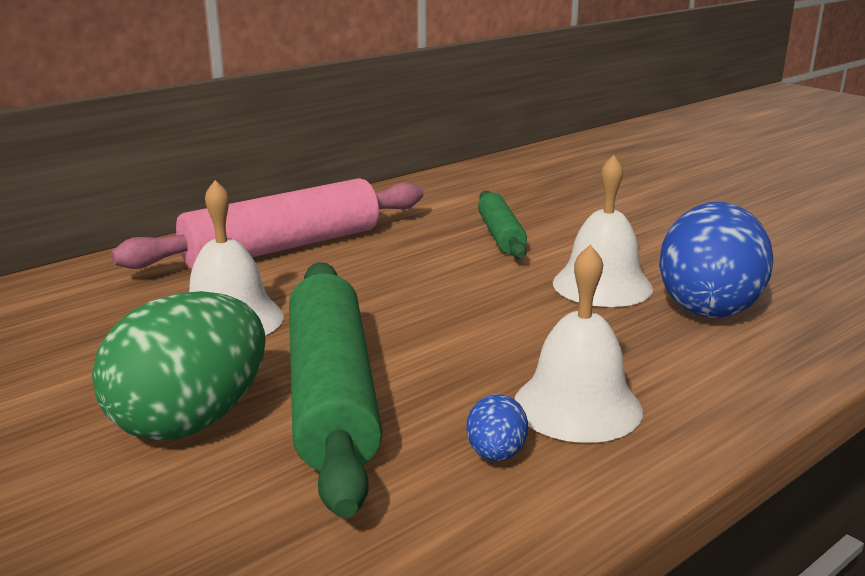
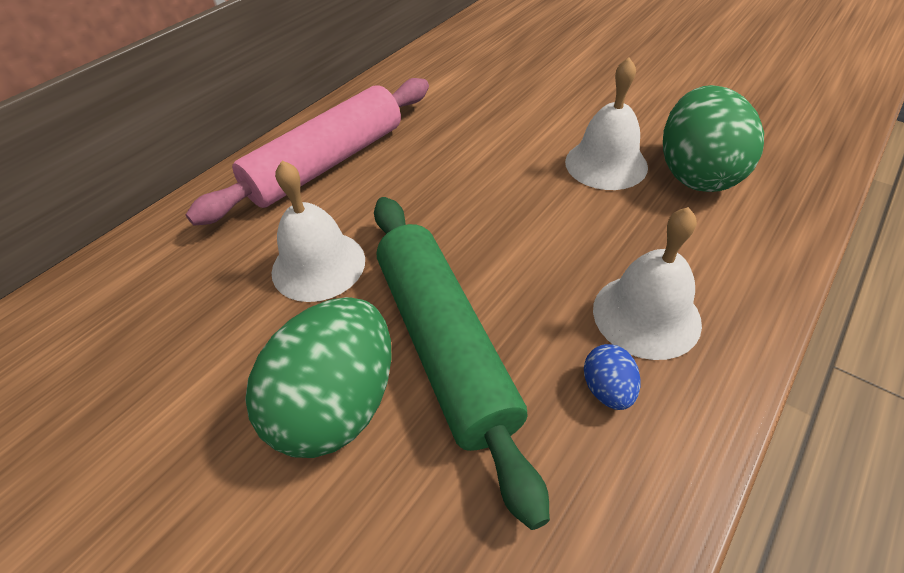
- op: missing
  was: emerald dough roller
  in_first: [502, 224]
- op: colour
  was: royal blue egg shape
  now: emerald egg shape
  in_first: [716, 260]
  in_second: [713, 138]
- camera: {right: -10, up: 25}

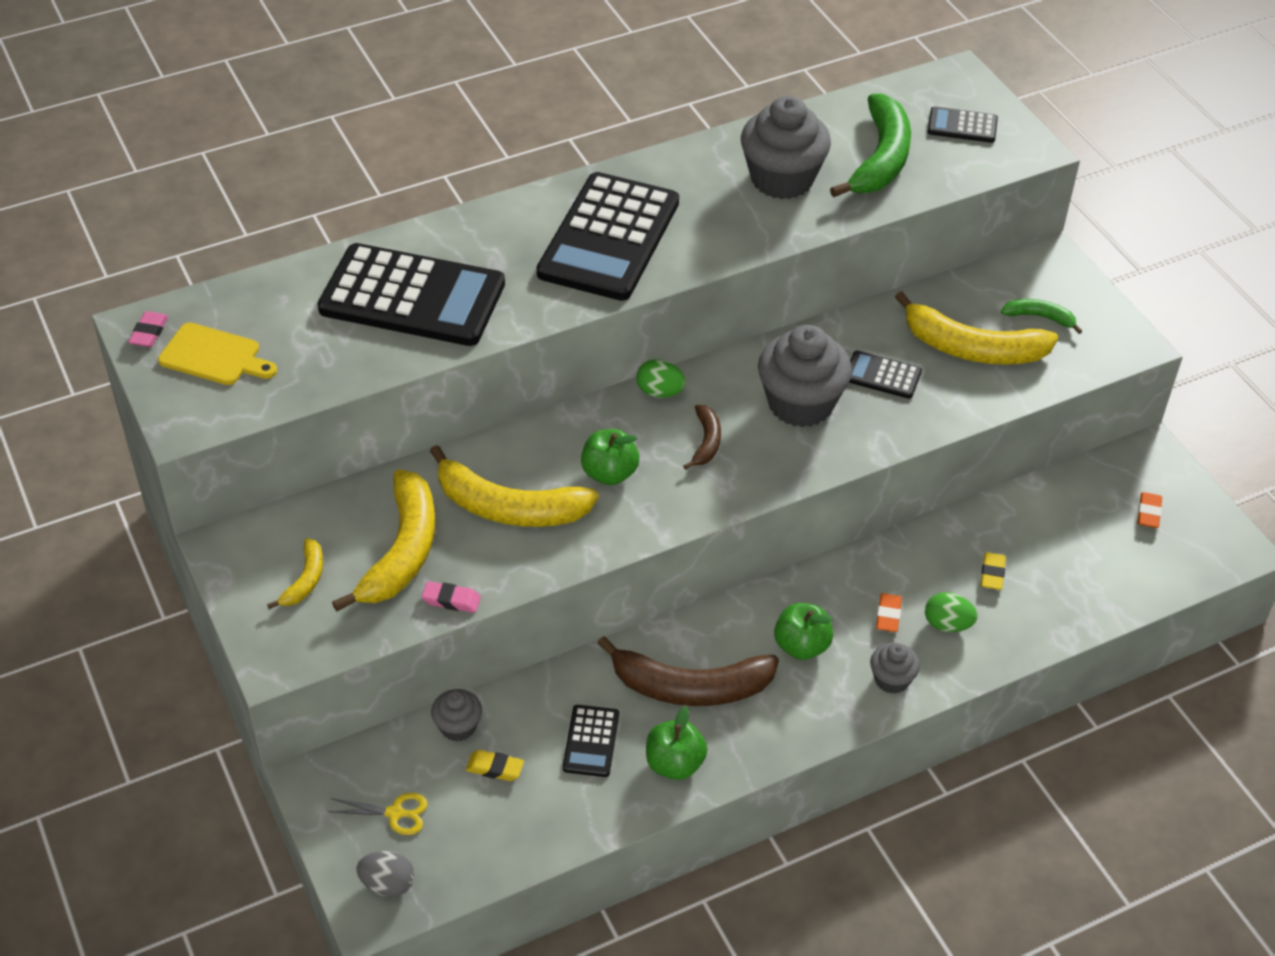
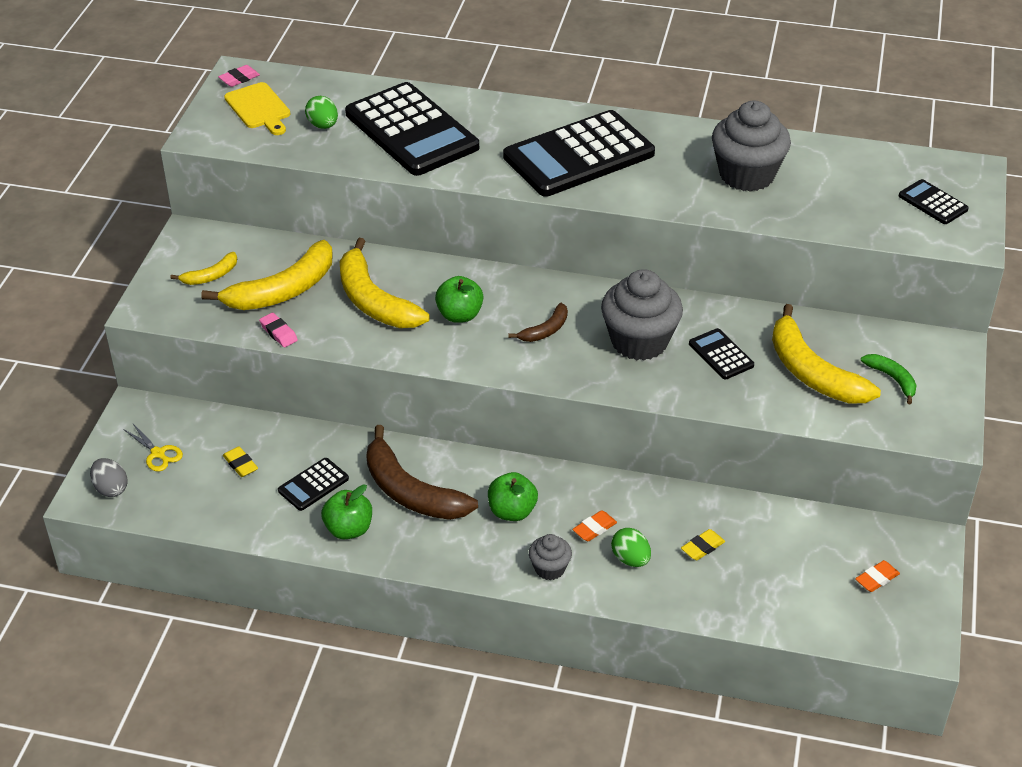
- op: missing
  was: emerald toy banana
  in_first: [870, 145]
- op: relocated
  was: emerald egg shape
  in_first: [661, 378]
  in_second: [321, 112]
- op: missing
  was: ash-grey muffin
  in_first: [456, 715]
- camera: {right: 40, up: -5}

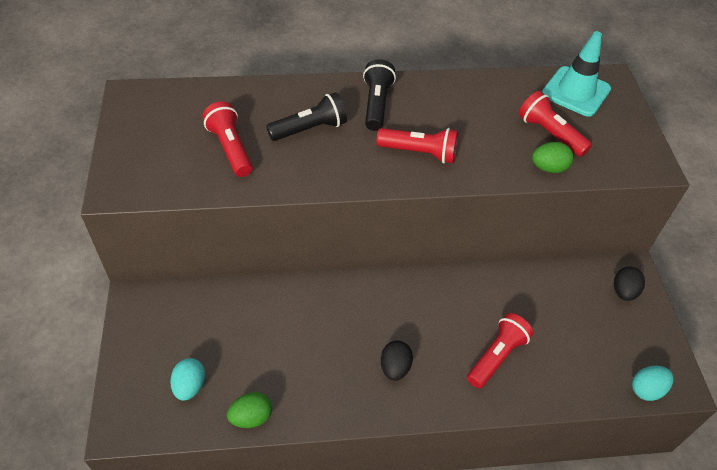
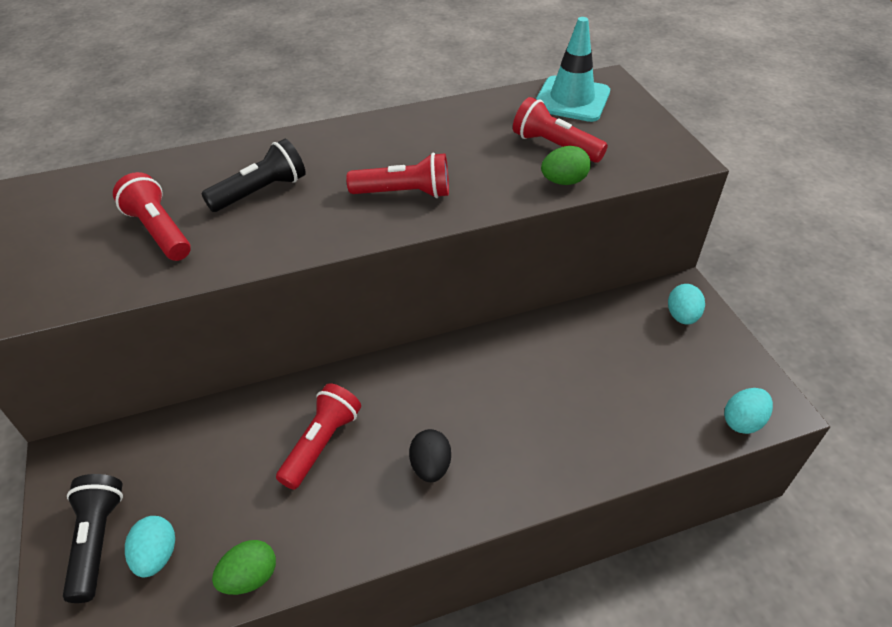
- op: relocated
  was: ebony torch
  in_first: [379, 95]
  in_second: [93, 538]
- op: colour
  was: ebony egg shape
  now: turquoise egg shape
  in_first: [629, 284]
  in_second: [686, 304]
- op: relocated
  was: scarlet torch
  in_first: [500, 351]
  in_second: [318, 436]
- camera: {right: -10, up: -5}

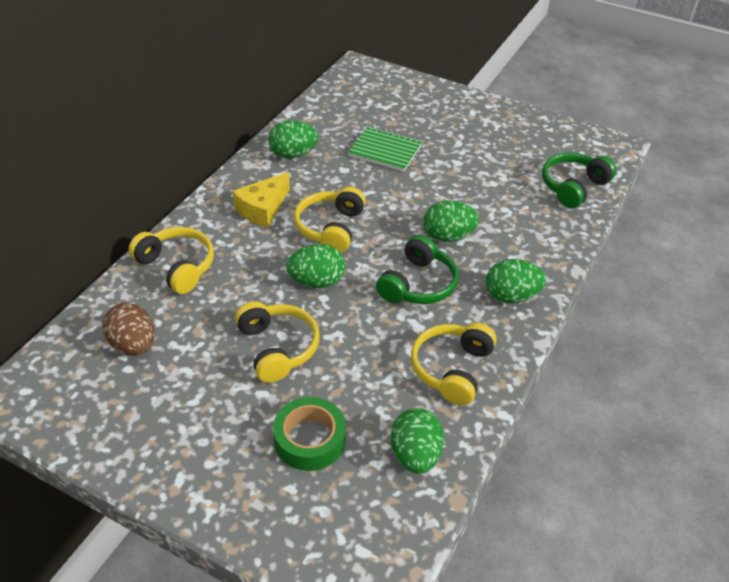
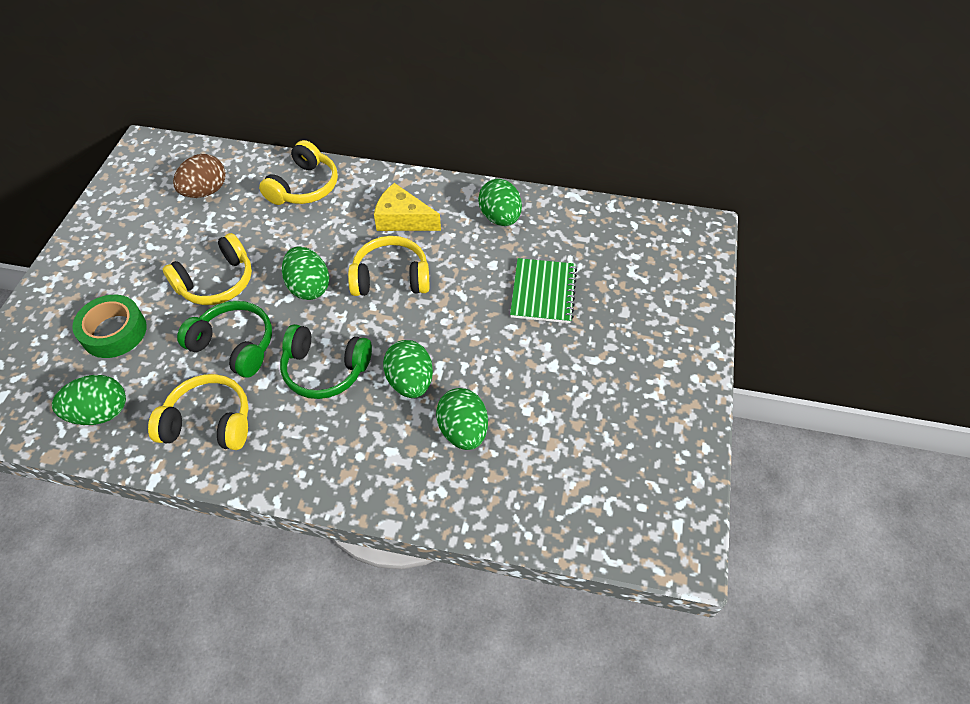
- op: relocated
  was: emerald headset
  in_first: [579, 180]
  in_second: [224, 339]
- op: relocated
  was: emerald egg shape
  in_first: [516, 281]
  in_second: [462, 419]
- camera: {right: 75, up: 10}

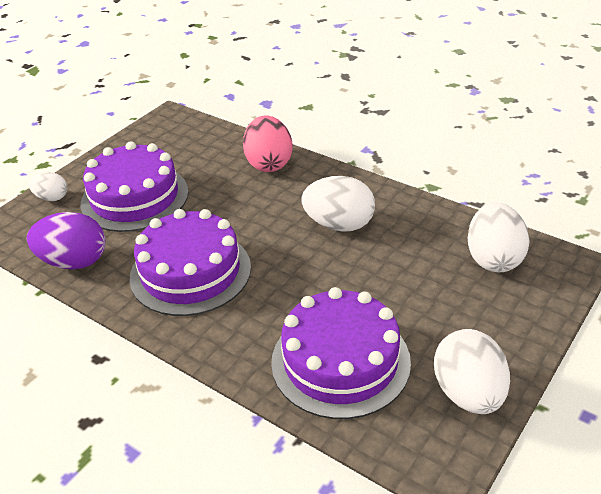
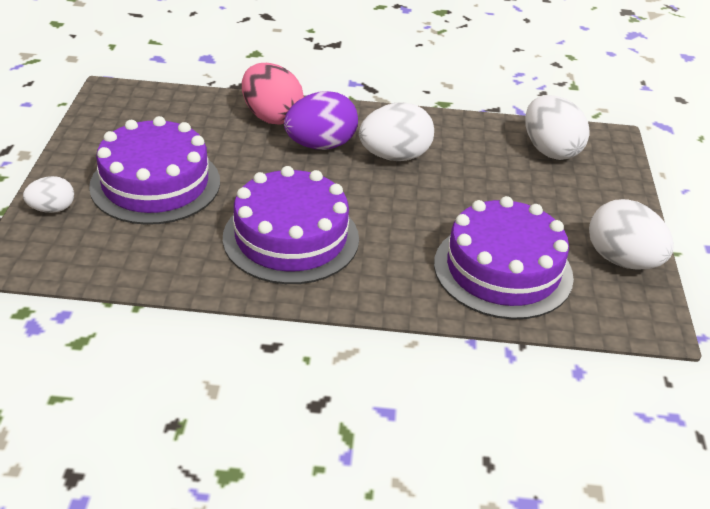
- op: relocated
  was: violet egg shape
  in_first: [66, 241]
  in_second: [321, 120]
- camera: {right: -35, up: 0}

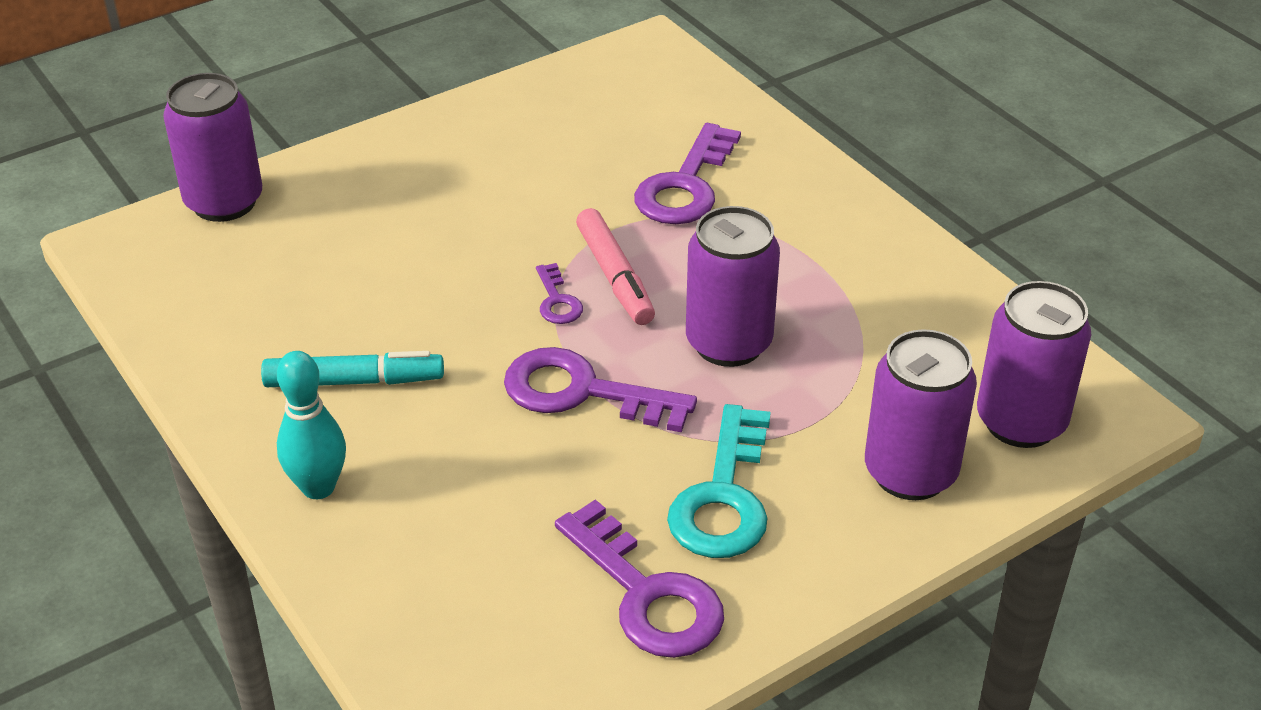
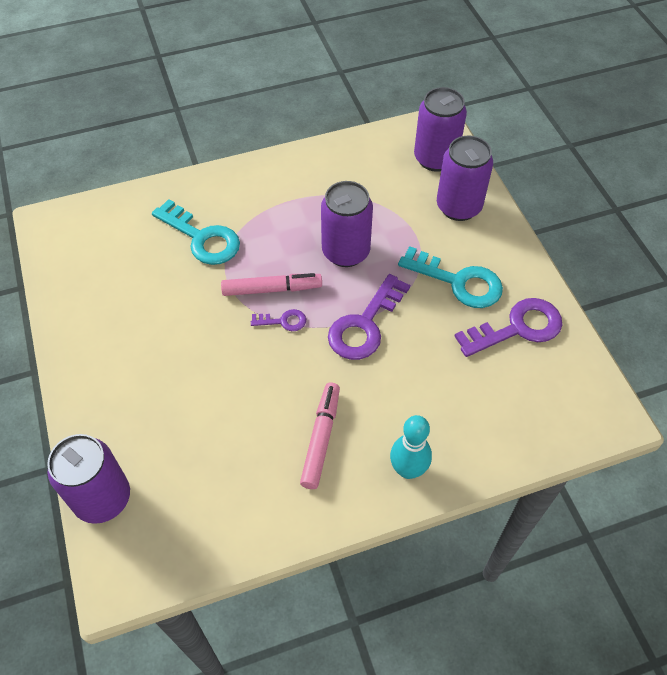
- op: colour
  was: violet door key
  now: turquoise door key
  in_first: [687, 173]
  in_second: [196, 232]
- op: colour
  was: turquoise felt pen
  now: rosy felt pen
  in_first: [352, 369]
  in_second: [320, 435]
- camera: {right: -75, up: 15}

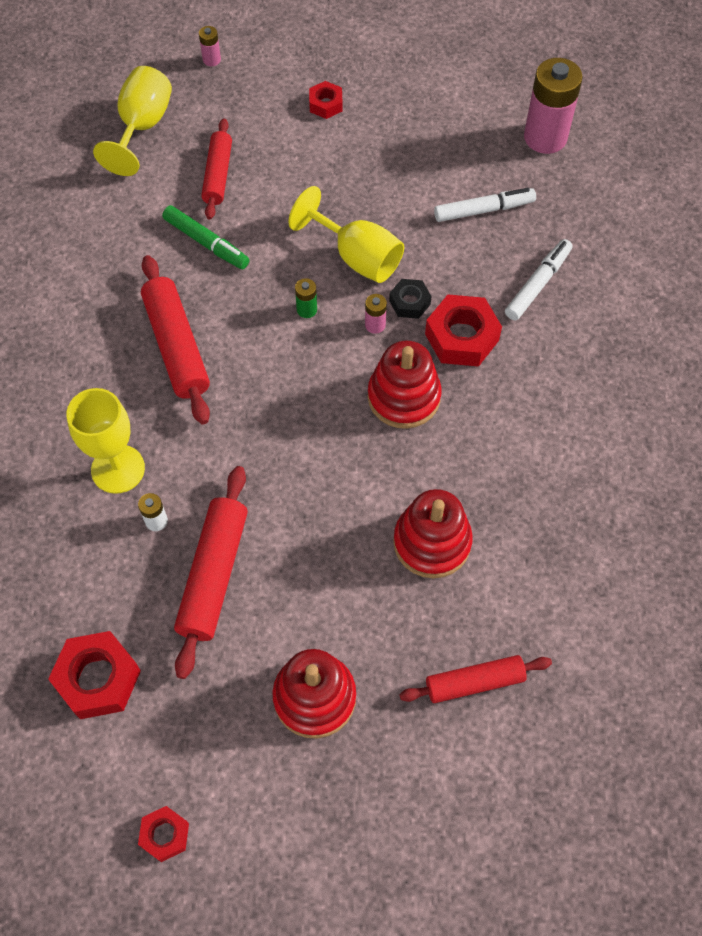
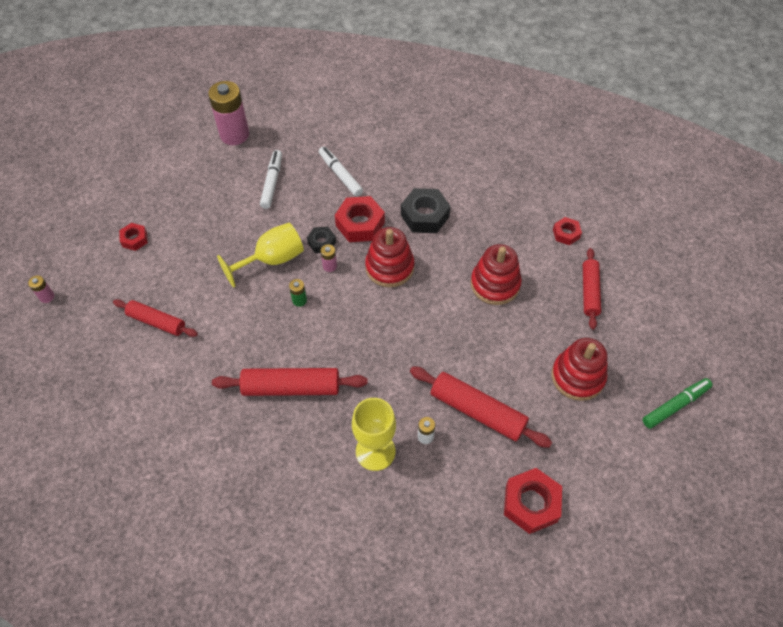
- op: missing
  was: bright yellow chalice
  in_first: [132, 121]
- op: relocated
  was: emerald felt pen
  in_first: [205, 237]
  in_second: [677, 403]
- op: relocated
  was: scarlet nut
  in_first: [163, 834]
  in_second: [567, 231]
- op: appeared
  now: ebony nut
  in_second: [426, 210]
- camera: {right: -70, up: -5}

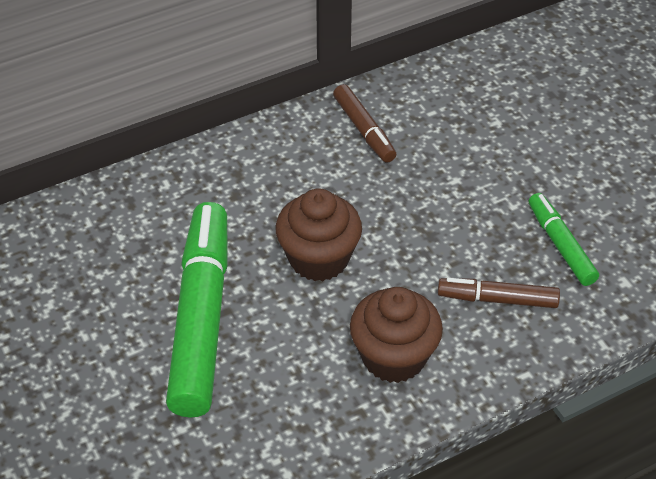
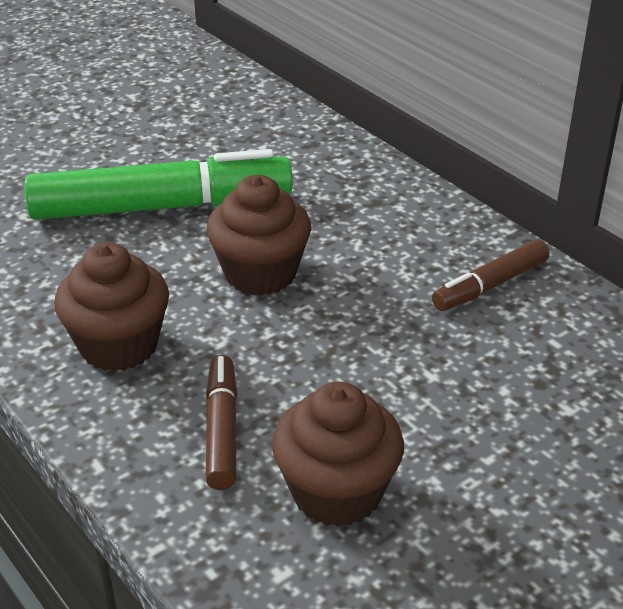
- op: exchanged
  was: emerald felt pen
  now: dark brown muffin
  in_first: [564, 239]
  in_second: [338, 454]
- camera: {right: 80, up: -10}

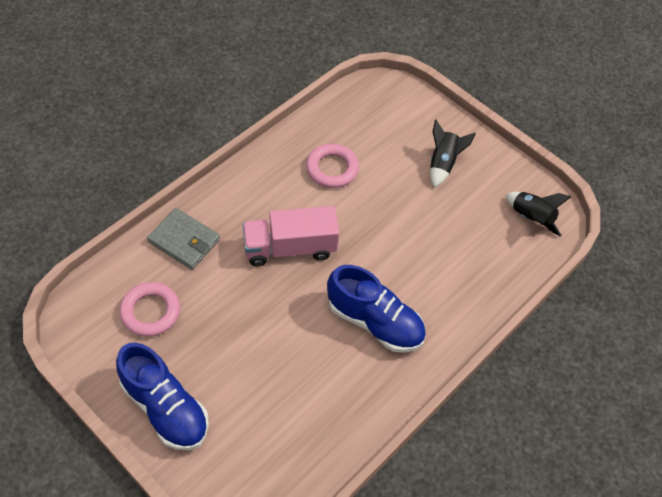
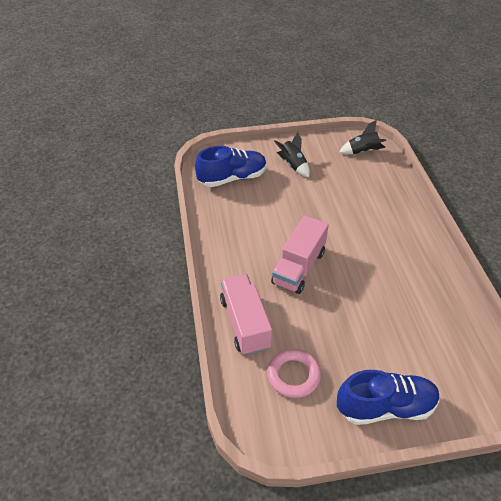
- op: missing
  was: rosy hoop
  in_first: [332, 166]
- op: exchanged
  was: ash-grey billfold
  now: rosy lorry
  in_first: [183, 239]
  in_second: [246, 314]
- op: relocated
  was: royal blue sneaker
  in_first: [376, 309]
  in_second: [231, 166]
- camera: {right: -50, up: -10}

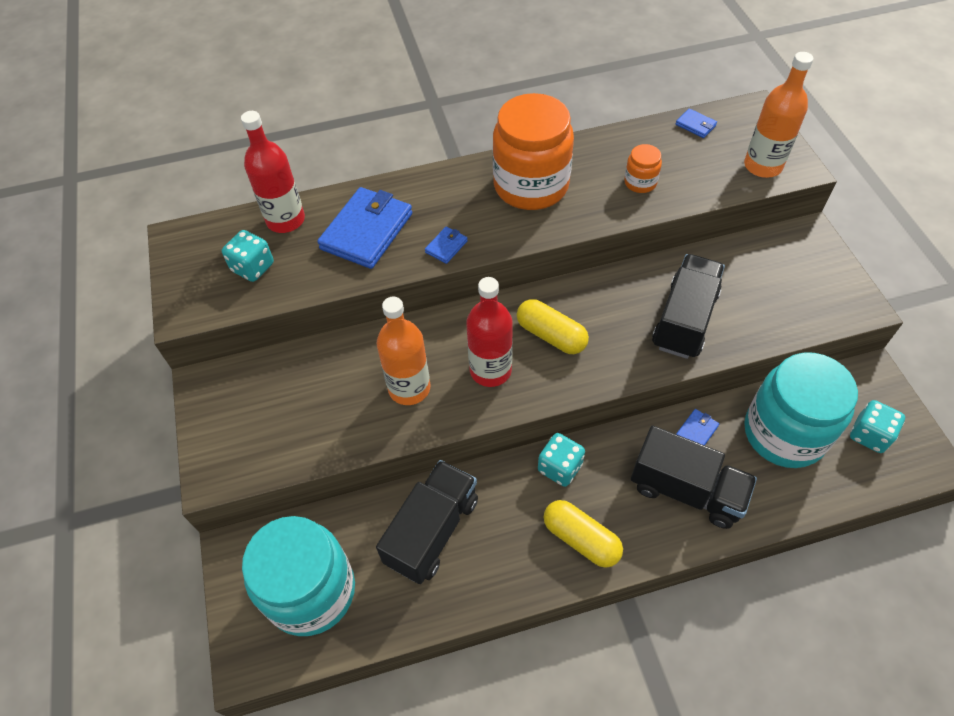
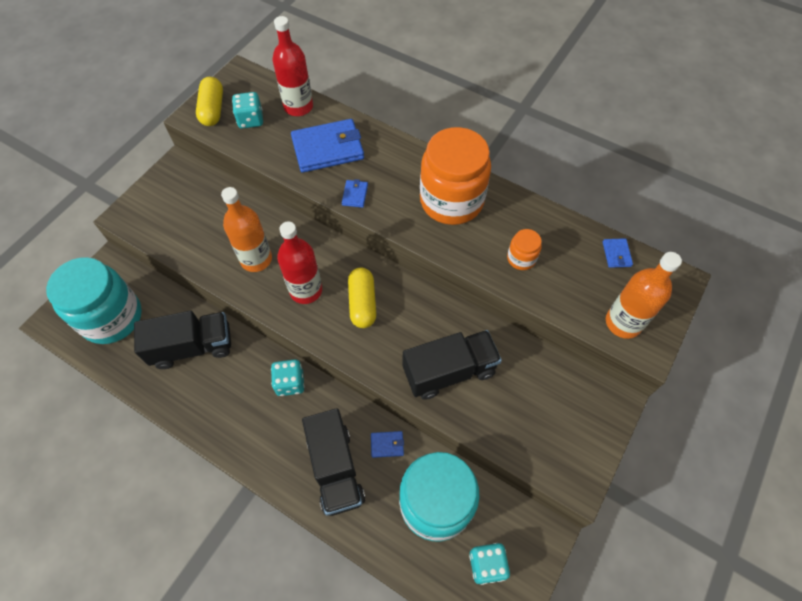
- op: spun
  was: royal blue billfold
  in_first: [446, 245]
  in_second: [355, 193]
  clockwise: -75
- op: relocated
  was: bright yellow pill shape
  in_first: [583, 534]
  in_second: [209, 101]
- camera: {right: 45, up: 5}

